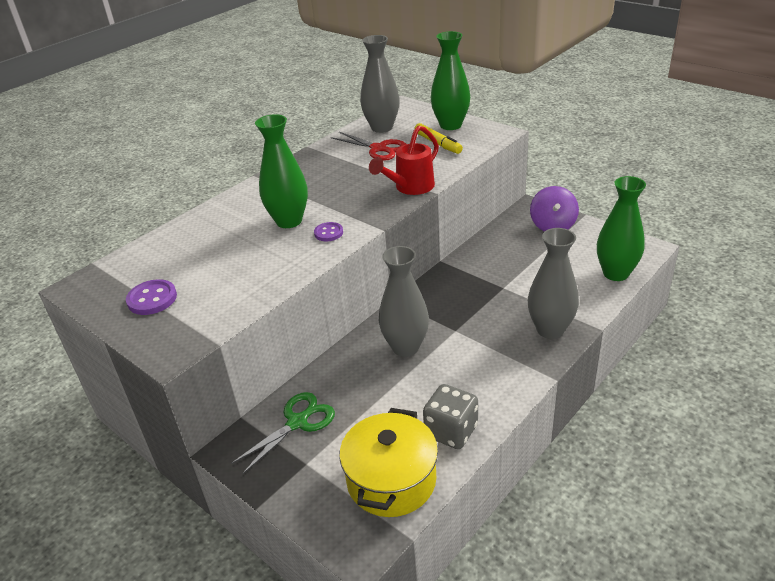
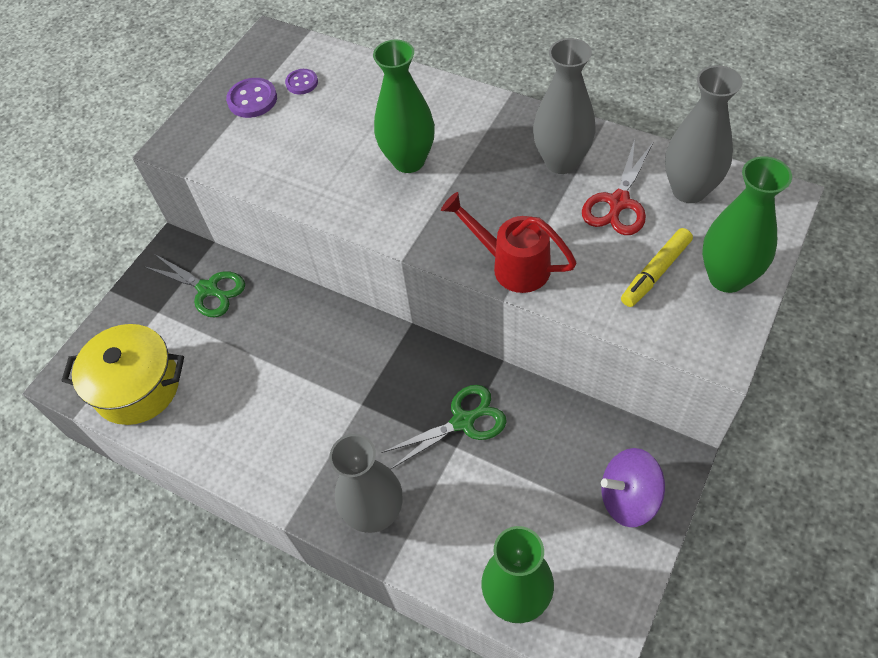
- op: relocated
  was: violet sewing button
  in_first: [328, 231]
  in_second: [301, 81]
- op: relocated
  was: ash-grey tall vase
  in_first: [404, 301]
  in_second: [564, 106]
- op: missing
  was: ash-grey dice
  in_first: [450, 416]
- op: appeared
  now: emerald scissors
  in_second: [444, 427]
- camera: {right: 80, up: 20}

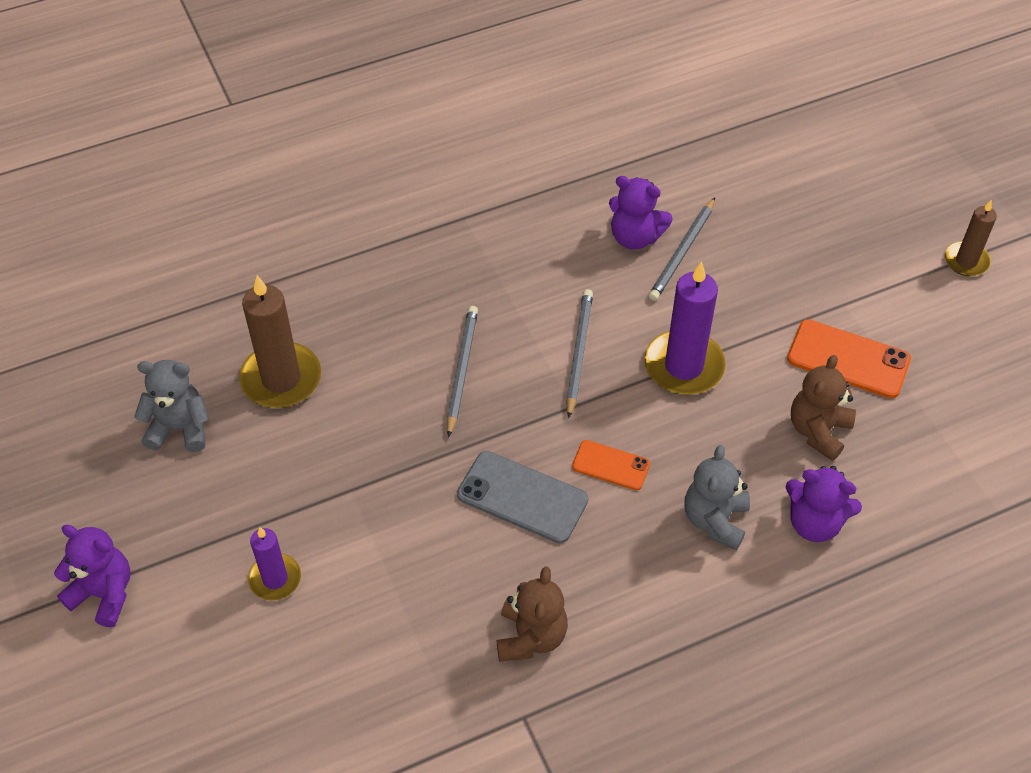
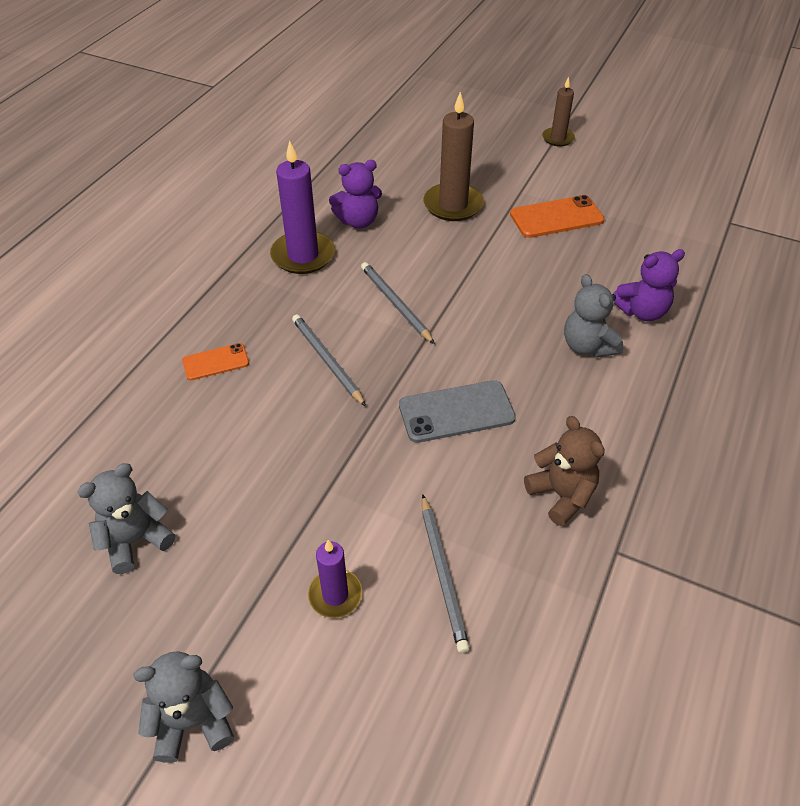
- op: relocated
  was: ash-grey lead pencil
  in_first: [682, 249]
  in_second: [446, 573]
- op: relocated
  was: violet pillar candle
  in_first: [685, 328]
  in_second: [302, 207]
- op: relocated
  was: dark brown pillar candle
  in_first: [280, 341]
  in_second: [453, 156]
- op: missing
  was: dark brown stuffed bear
  in_first: [823, 408]
- op: relocated
  was: orange-coloured smartphone
  in_first: [611, 465]
  in_second: [215, 361]
- op: colour
  was: violet stuffed bear
  now: ash-grey stuffed bear
  in_first: [92, 576]
  in_second: [184, 707]
- camera: {right: -40, up: -5}

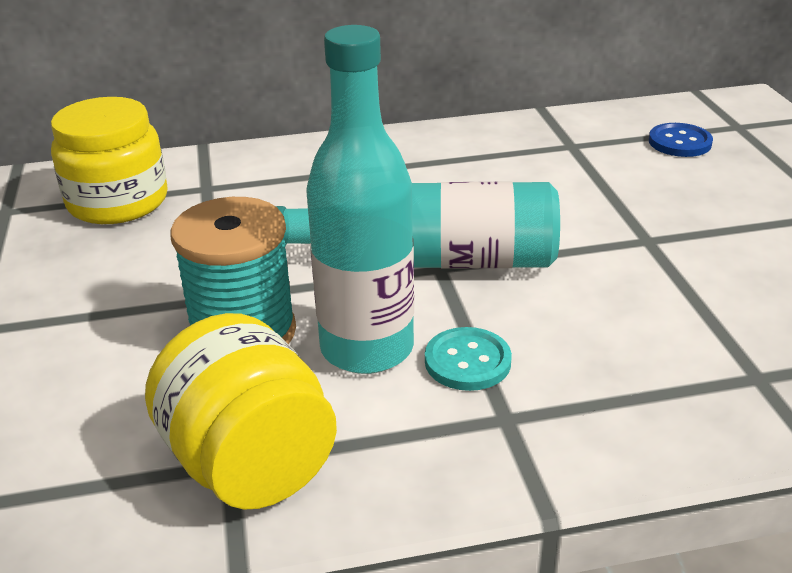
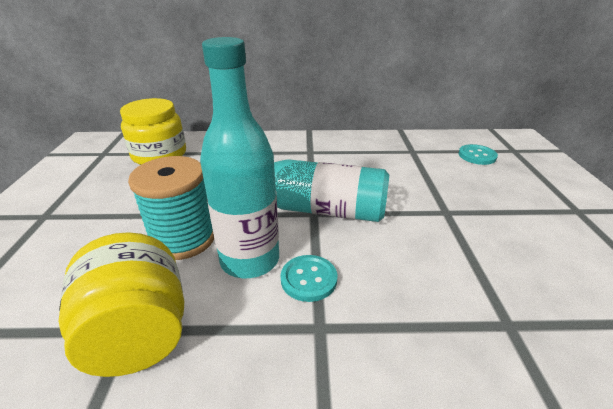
- op: colour
  was: royal blue sewing button
  now: turquoise sewing button
  in_first: [681, 140]
  in_second: [478, 154]
- camera: {right: 10, up: 0}

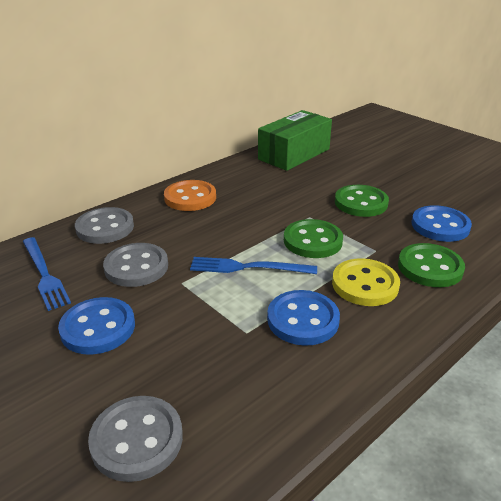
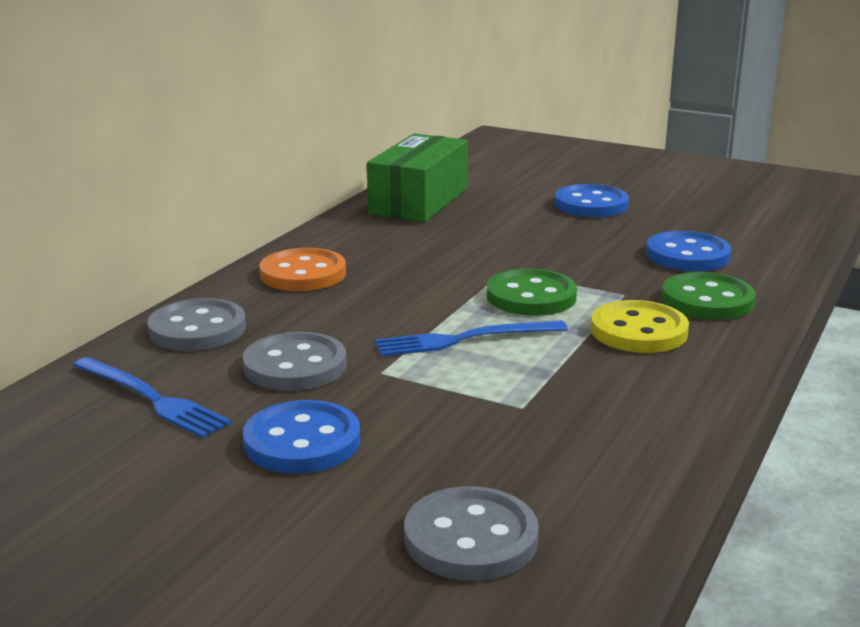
- op: missing
  was: emerald sewing button
  in_first: [362, 201]
- op: relocated
  was: royal blue sewing button
  in_first: [303, 318]
  in_second: [592, 200]
- camera: {right: -20, up: -10}

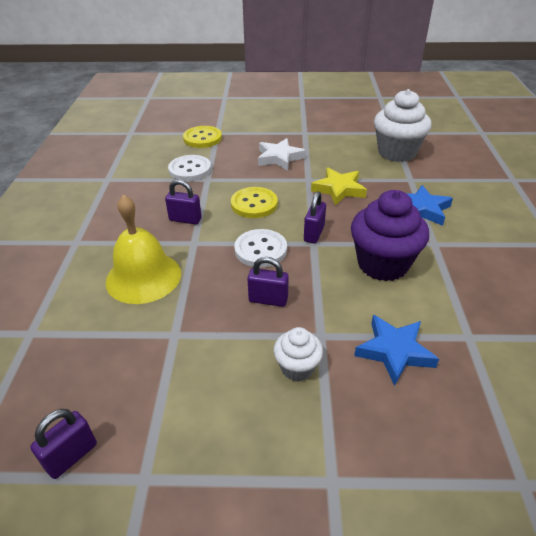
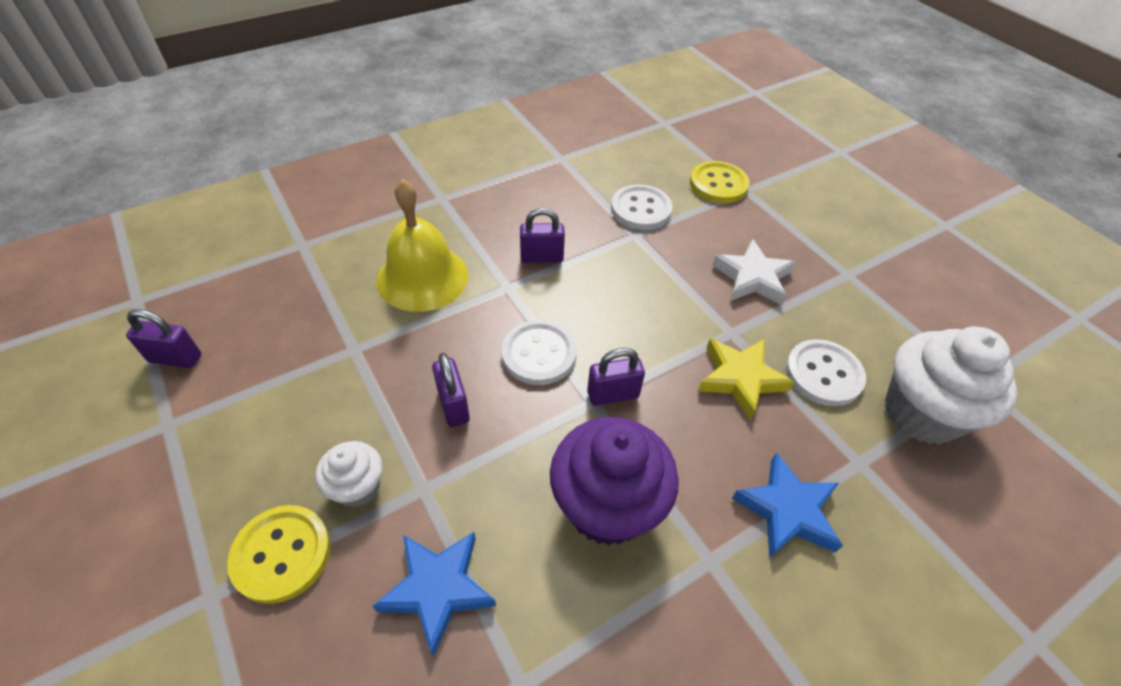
- op: spun
  was: violet lock
  in_first: [183, 202]
  in_second: [542, 235]
  clockwise: -75
- op: relocated
  was: bright yellow sewing button
  in_first: [254, 202]
  in_second: [279, 554]
- op: appeared
  now: white sewing button
  in_second: [826, 372]
- camera: {right: 55, up: 10}

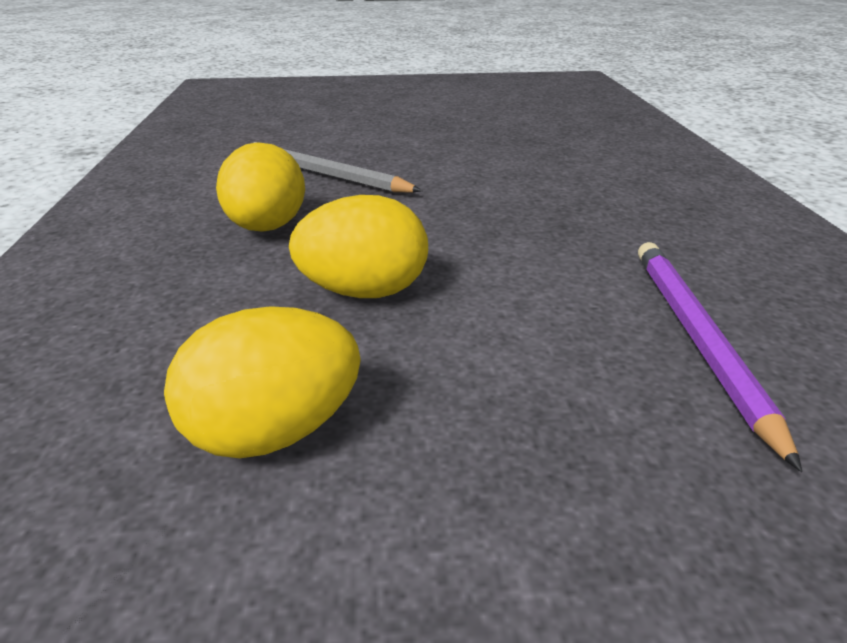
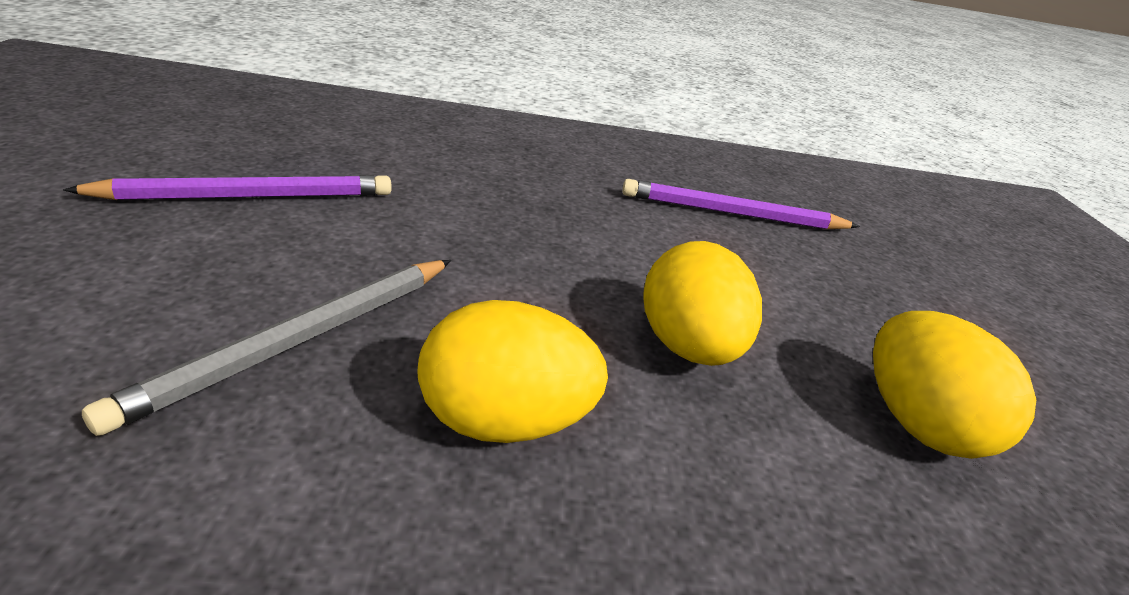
- op: appeared
  now: violet lead pencil
  in_second: [227, 187]
- camera: {right: -90, up: 0}

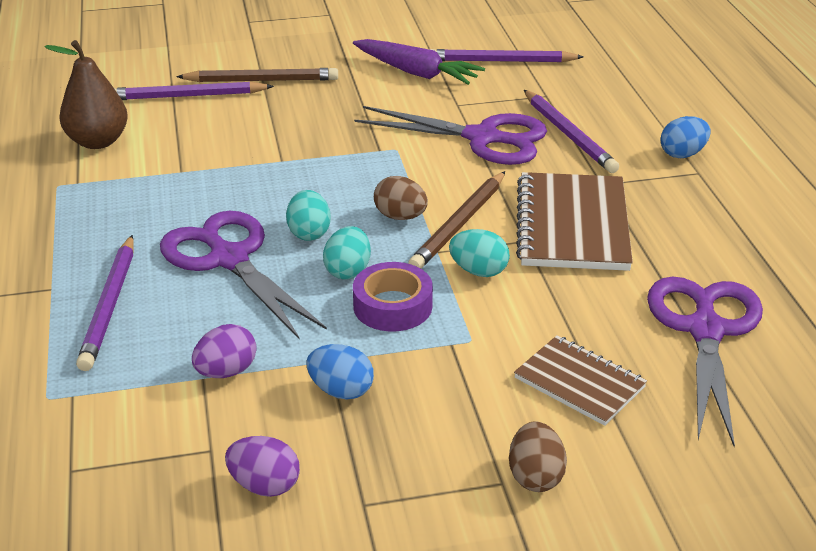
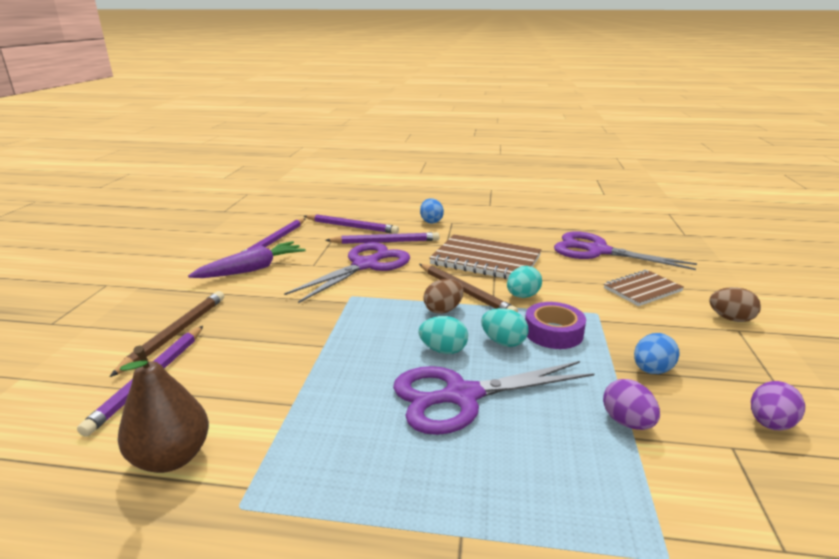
- op: relocated
  was: violet lead pencil
  in_first: [105, 303]
  in_second: [351, 224]
- camera: {right: -70, up: -10}

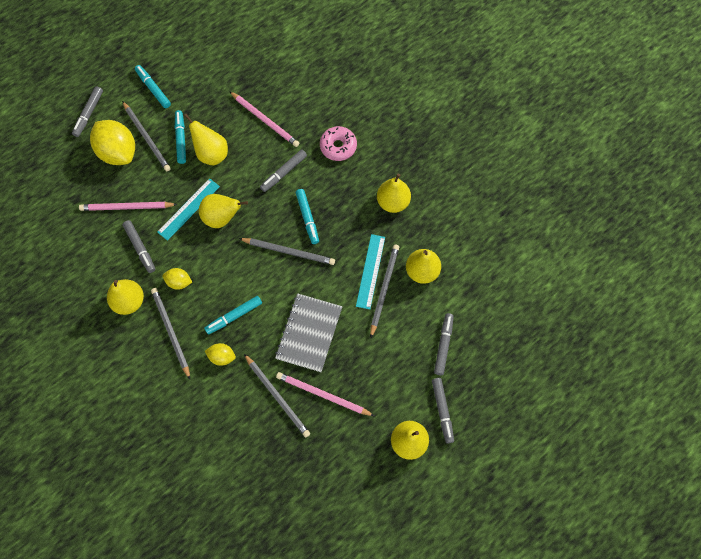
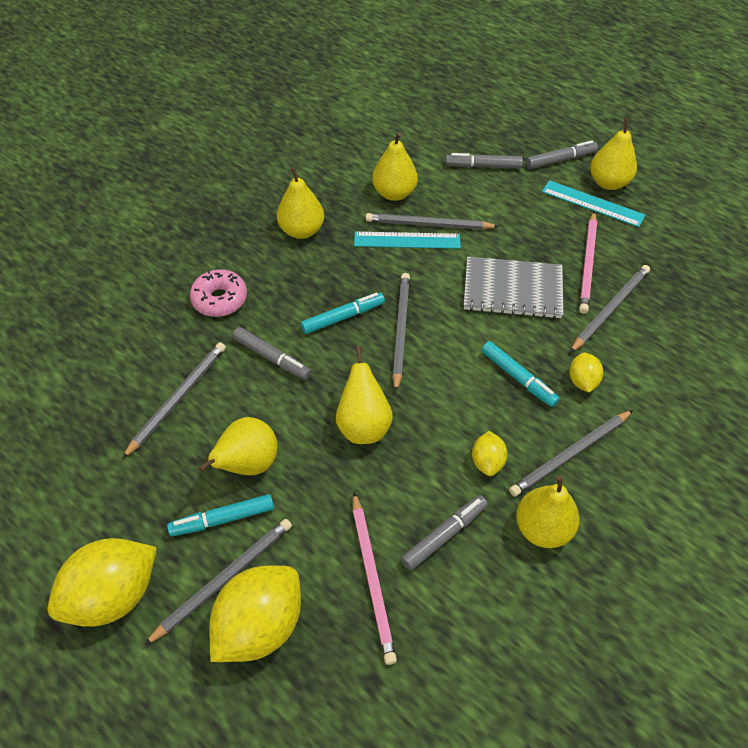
- op: exchanged
  was: turquoise felt pen
  now: bright yellow lemon
  in_first: [153, 86]
  in_second: [102, 582]
- op: missing
  was: ash-grey felt pen
  in_first: [87, 111]
- op: colour
  was: rosy lead pencil
  now: ash-grey lead pencil
  in_first: [264, 119]
  in_second: [174, 400]
- op: relocated
  was: turquoise ruler
  in_first: [188, 209]
  in_second: [593, 203]
- camera: {right: -100, up: -15}

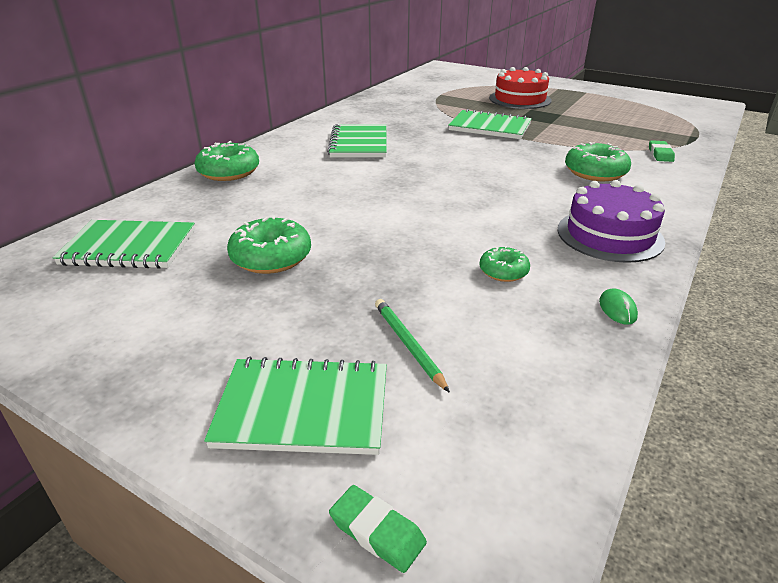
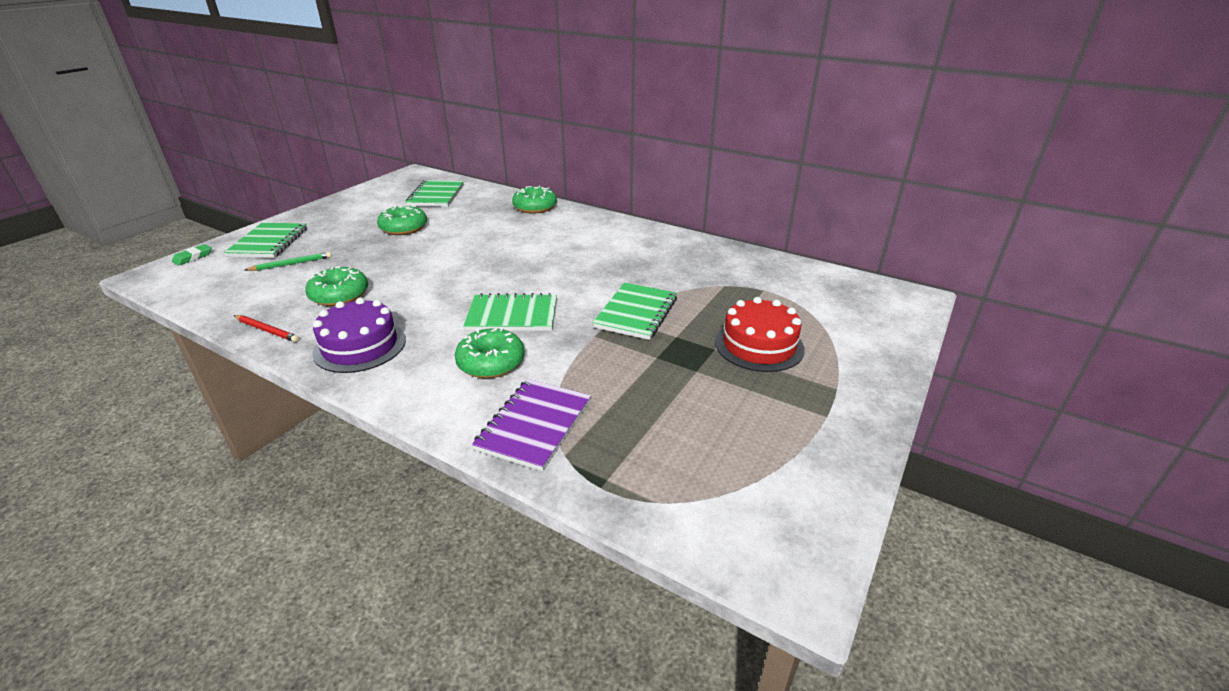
- op: relocated
  was: emerald notebook
  in_first: [356, 140]
  in_second: [510, 312]
- op: exchanged
  was: emerald gum eraser
  now: violet notebook
  in_first: [662, 151]
  in_second: [531, 425]
- op: size
  was: emerald glazed donut
  in_first: [505, 264]
  in_second: [336, 286]
  ratio: 1.7
- op: exchanged
  was: emerald mouse
  now: scarlet lead pencil
  in_first: [618, 306]
  in_second: [266, 328]
- camera: {right: 90, up: 0}

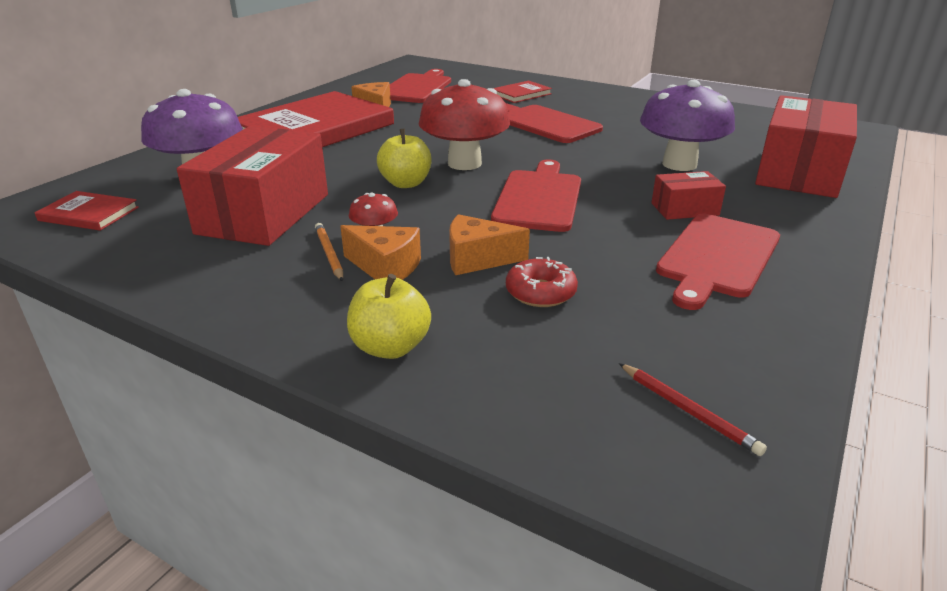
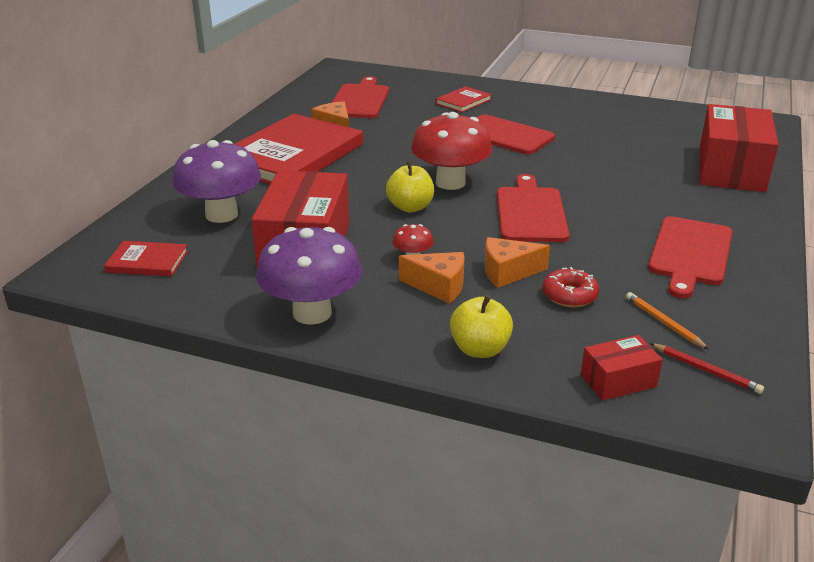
- op: relocated
  was: violet fungus
  in_first: [687, 125]
  in_second: [309, 276]
- op: relocated
  was: scarlet parcel
  in_first: [689, 195]
  in_second: [622, 368]
- op: relocated
  was: orange-coloured lead pencil
  in_first: [329, 252]
  in_second: [667, 320]
- camera: {right: -10, up: 0}

